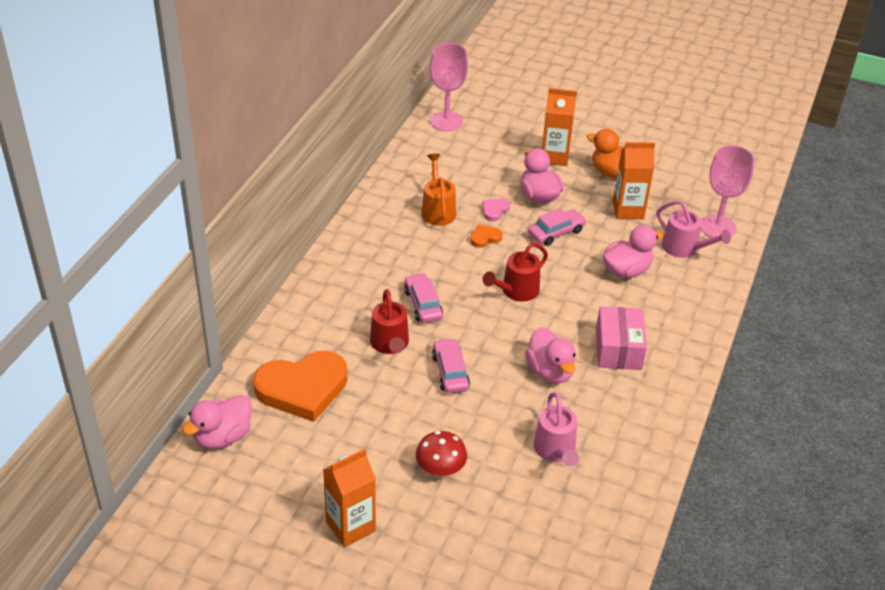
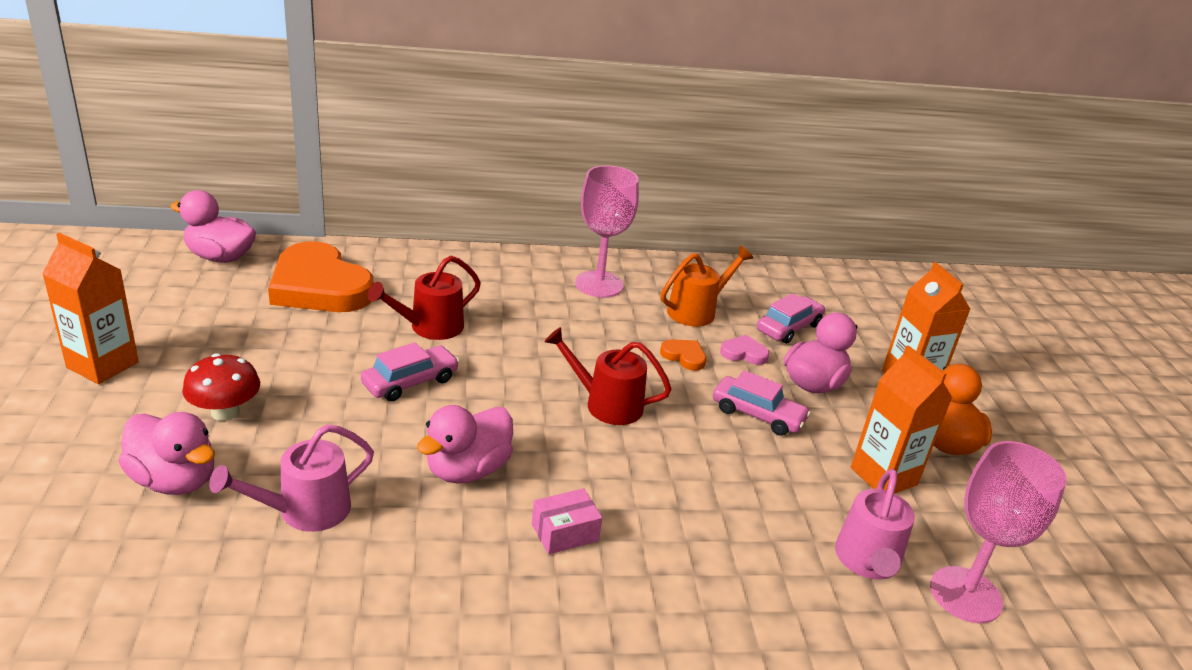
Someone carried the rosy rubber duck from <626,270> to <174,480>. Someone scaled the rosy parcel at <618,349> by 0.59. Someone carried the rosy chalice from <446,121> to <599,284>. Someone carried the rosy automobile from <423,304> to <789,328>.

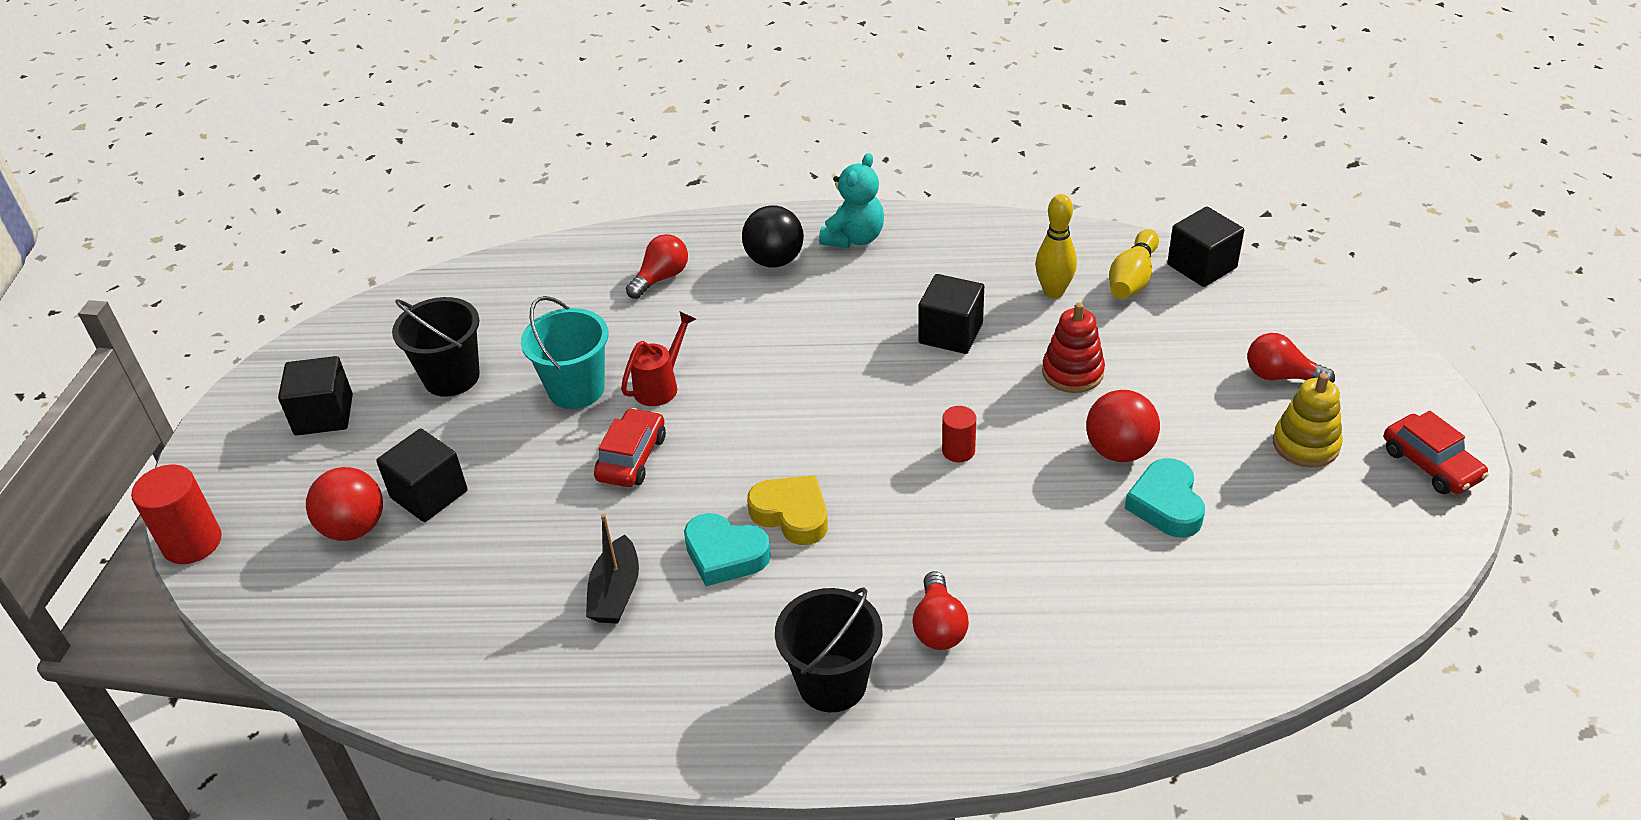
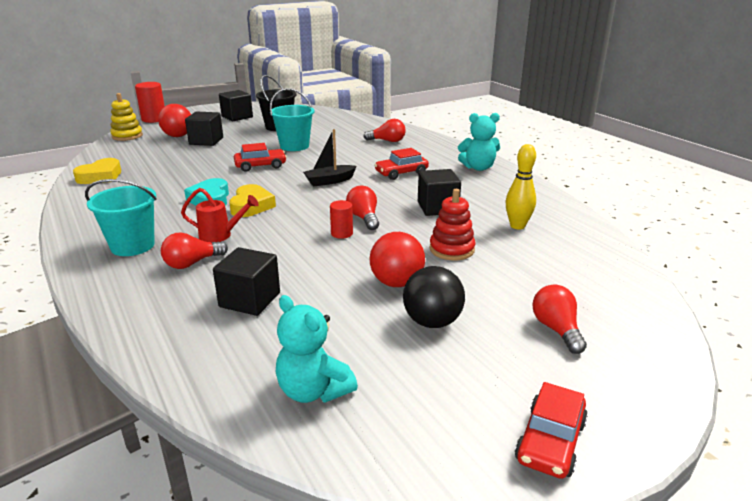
Someone put down the golden love heart at <101,176>. Someone repainted the ebony pail at <832,683>, which became the teal pail at <132,246>. Someone carried the golden ring stacker from <1305,444> to <127,136>. Someone carried the scarlet sprinkling can from <661,385> to <221,235>. Someone carried the ebony solid cube from <1201,266> to <250,300>. Someone put down the teal teddy at <313,390>. Someone carried the ebony boat from <616,593> to <329,181>. Someone put down the scarlet bulb at <364,218>. Someone put down the scarlet automobile at <401,173>. Someone carried the ebony ball from <774,261> to <432,322>. Someone took away the golden skittle at <1132,278>. Someone took away the teal love heart at <1166,504>.

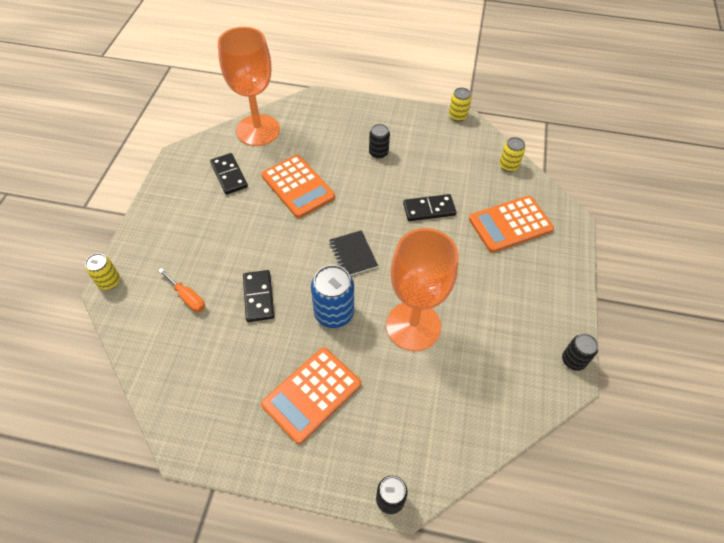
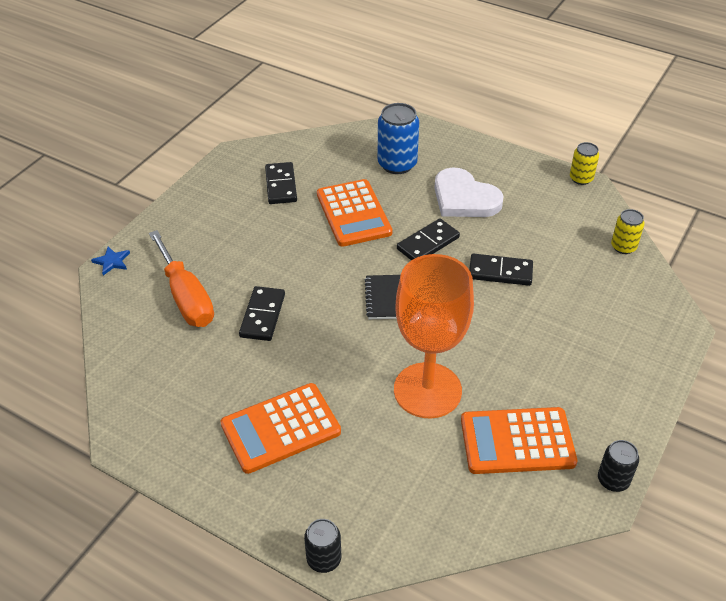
Someone swapped the golden tin at <109,281> for the cobalt five-pointed star at <112,261>. Someone scaled the orange screwdriver at <187,297> by 1.82. Someone carried the cobalt tin from <334,313> to <397,164>. Someone put down the ebony domino piece at <428,243>. Someone swapped the ebony tin at <378,152> for the pure white love heart at <464,198>. Someone carried the orange adding machine from <510,224> to <517,441>. Someone took away the orange chalice at <258,130>.

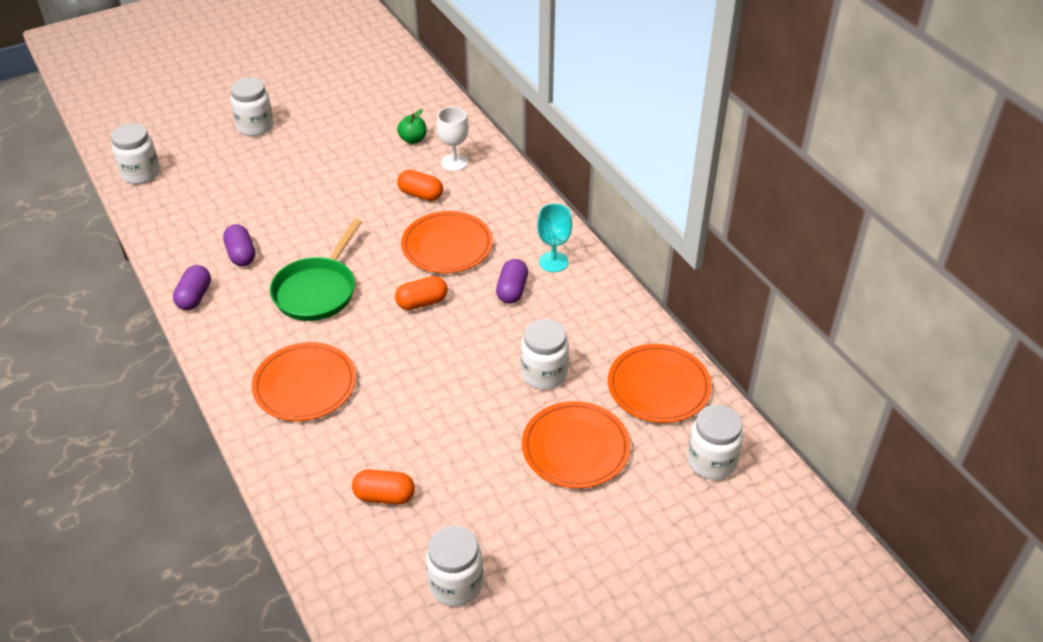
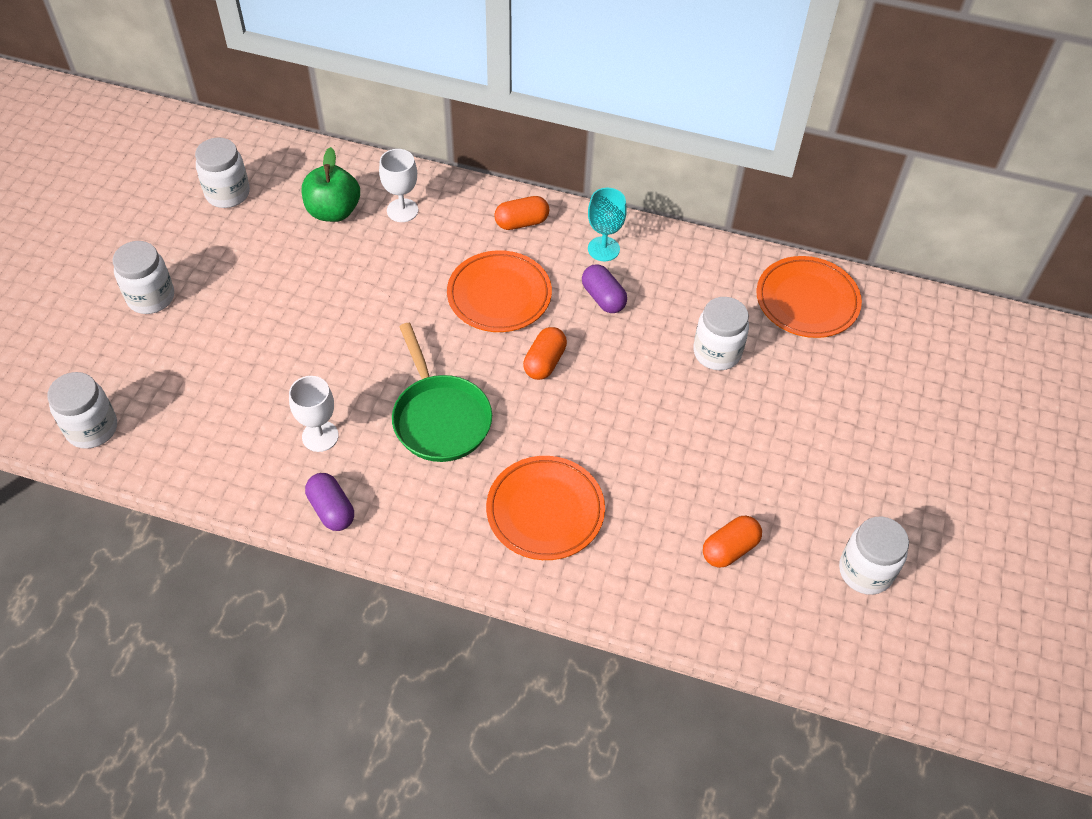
Someone carried the pure white jam jar from <711,461> to <227,194>. Someone swapped the royal purple pill at <241,254> for the pure white chalice at <320,436>. Someone scaled the green apple fruit at <413,139> by 1.63. Someone carried the orange pill from <420,194> to <521,222>. Someone took away the orange flat dish at <575,448>.

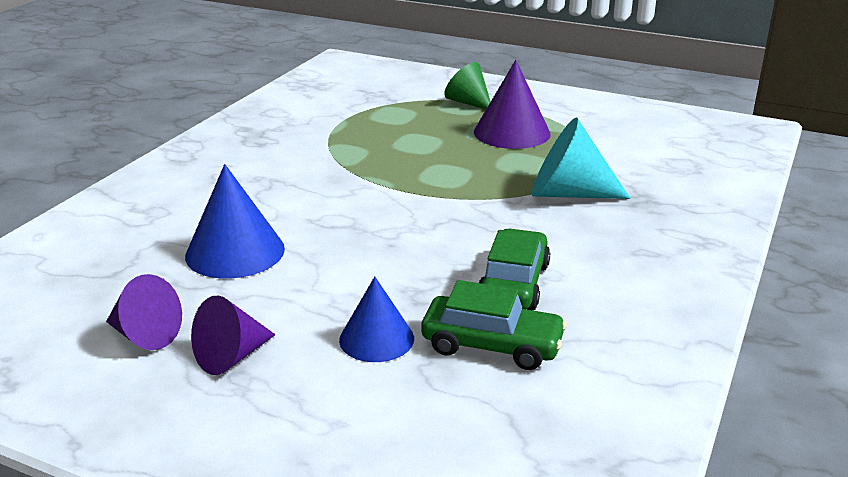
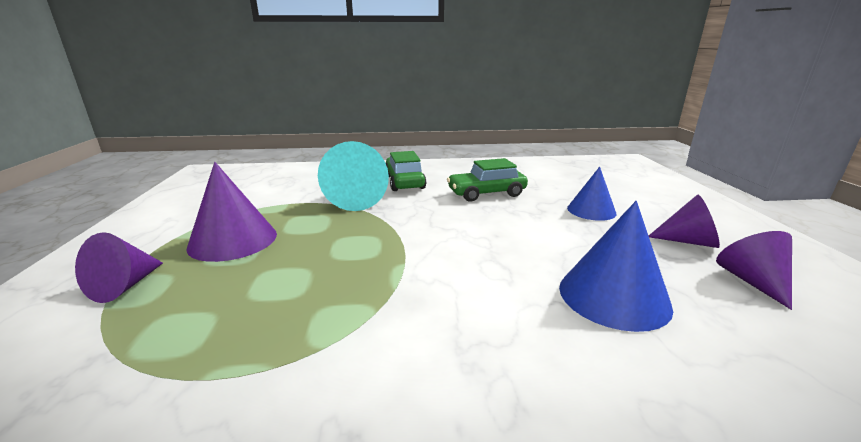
Someone repainted the green cone shape at <468,102>, which became the royal purple cone shape at <125,286>. Someone carried the green automobile from <492,345> to <404,182>.

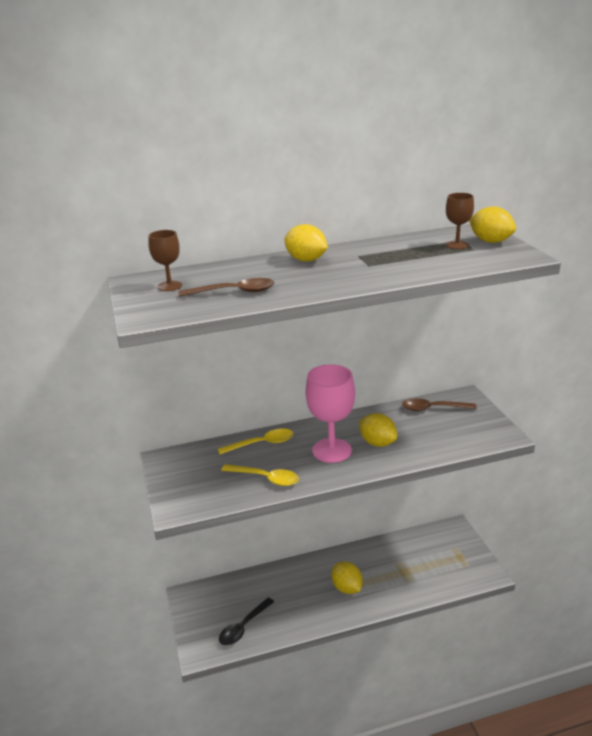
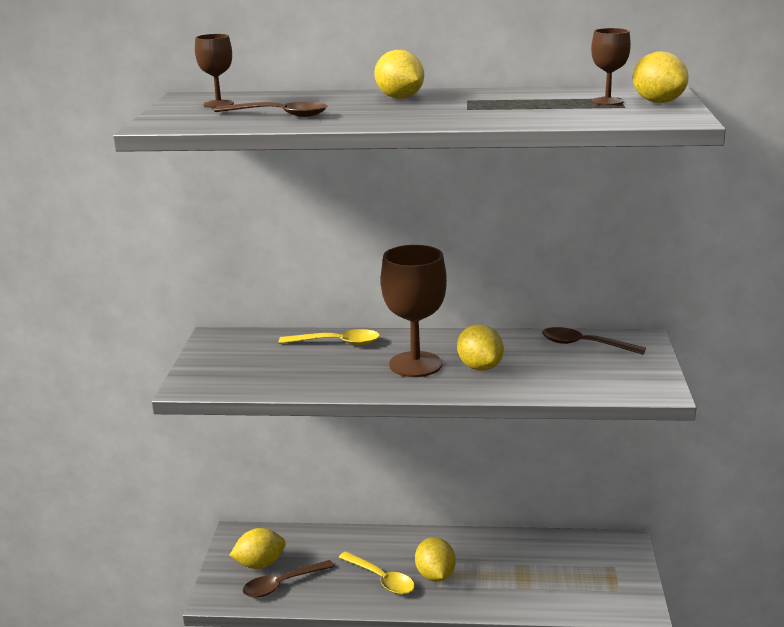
Someone put down the golden lemon at <260,564>. Someone repainted the ebony spoon at <243,627>, which became the dark brown spoon at <282,584>. Someone carried the golden spoon from <266,478> to <381,579>. Someone repainted the rosy chalice at <331,450>, which became the dark brown chalice at <415,364>.

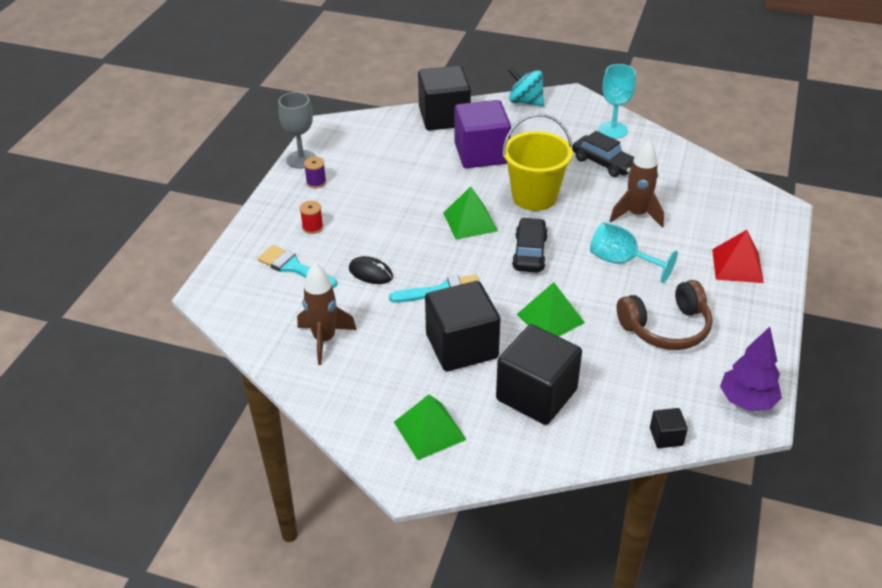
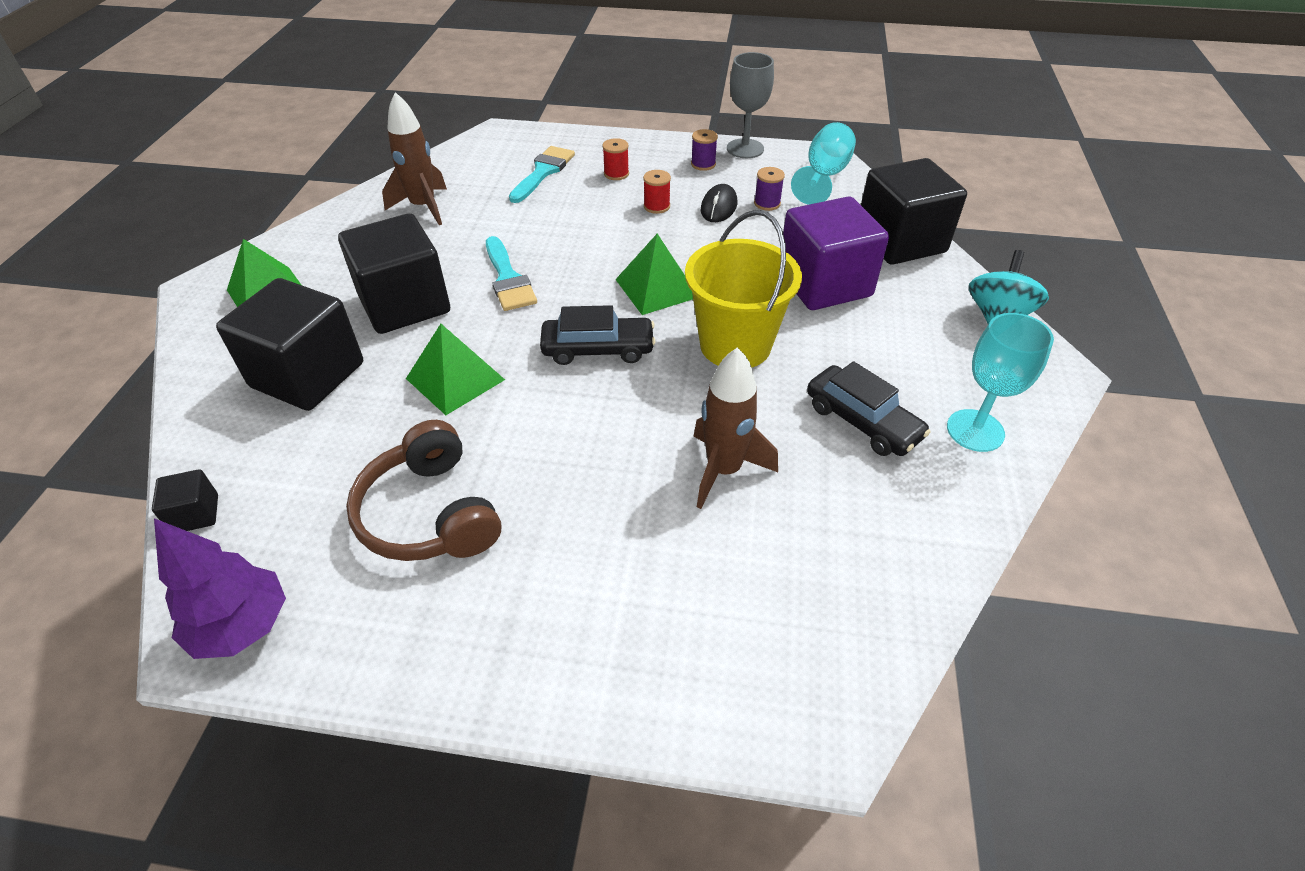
Someone put down the scarlet spool at <656,206>. Someone carried the ebony mouse from <370,273> to <718,207>. Someone put down the royal purple spool at <767,203>. Someone carried the teal chalice from <621,261> to <824,176>. Someone rotated the ebony automobile at <603,163> by 75 degrees counterclockwise. Someone took away the scarlet pyramid at <737,266>.

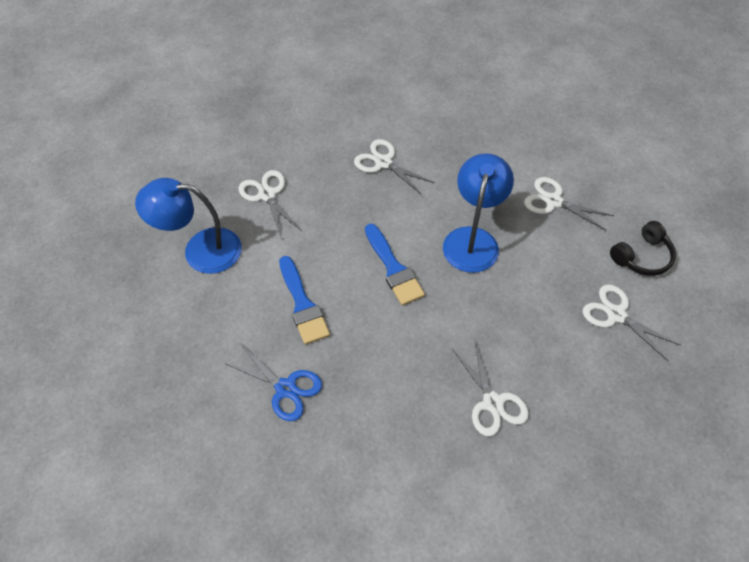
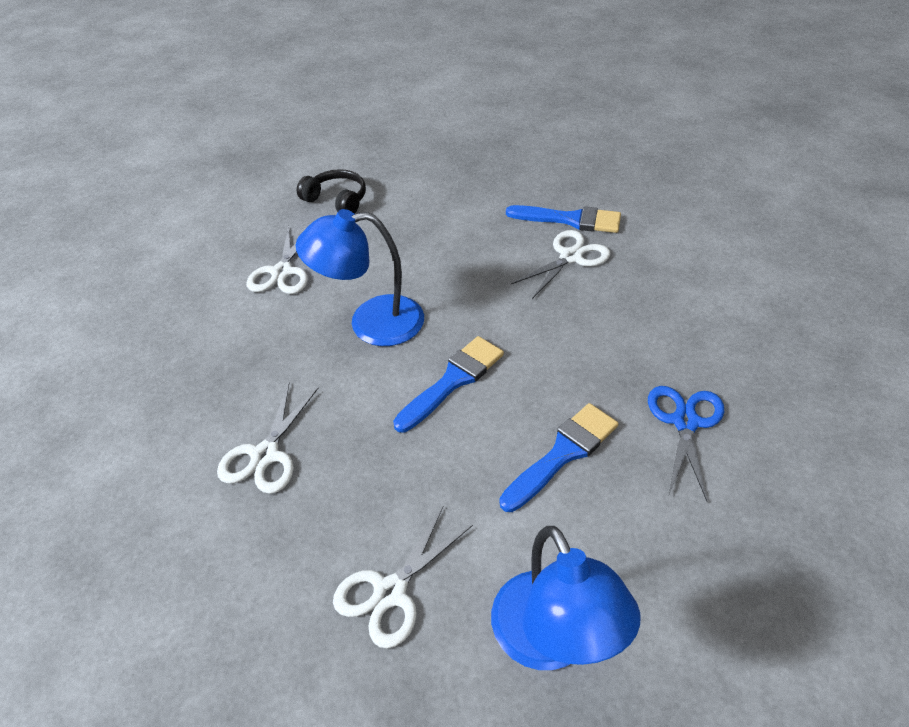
Someone put down the cobalt brush at <570,220>. Someone took away the pure white scissors at <616,315>.

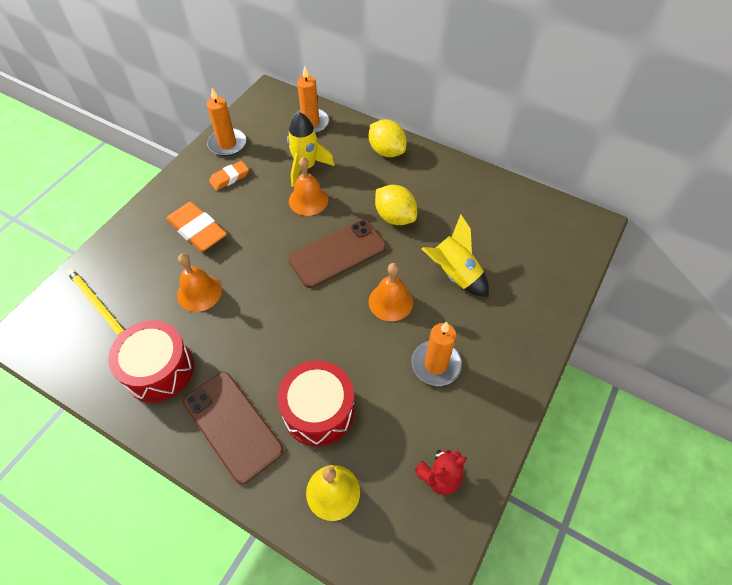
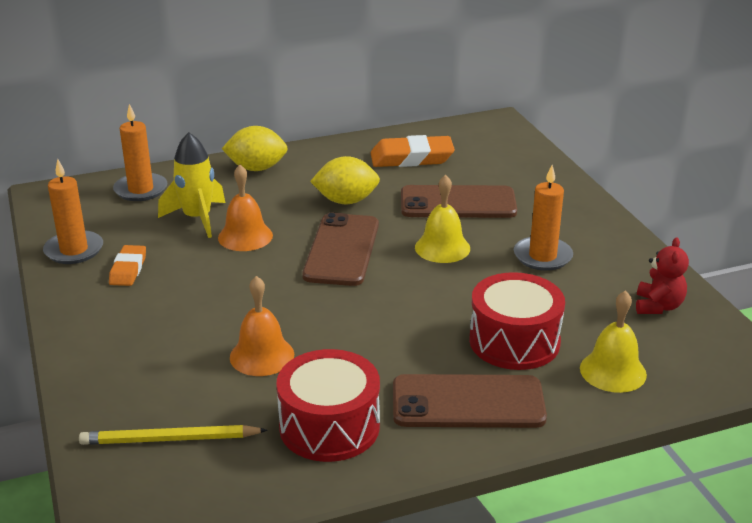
Someone carried the orange gum eraser from <197,230> to <412,158>. Someone swapped the golden toy rocket at <454,274> for the dark brown mobile phone at <458,203>. Someone repainted the orange school bell at <390,301>, which became the golden school bell at <442,247>.

